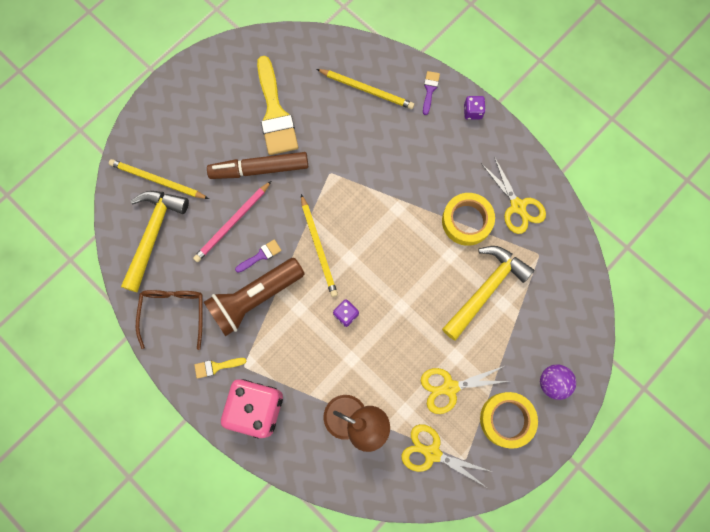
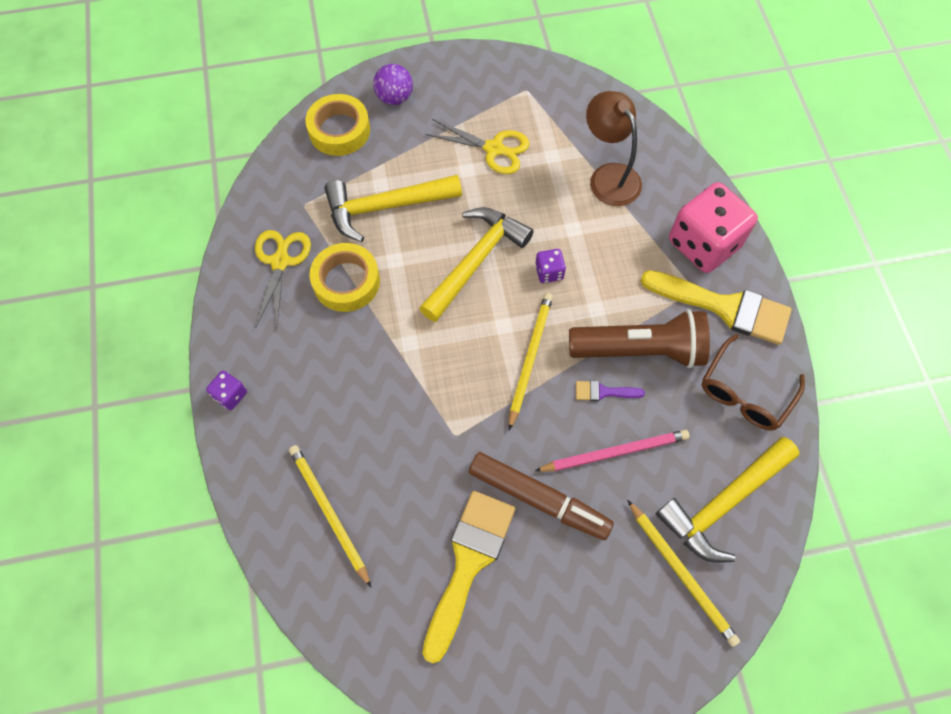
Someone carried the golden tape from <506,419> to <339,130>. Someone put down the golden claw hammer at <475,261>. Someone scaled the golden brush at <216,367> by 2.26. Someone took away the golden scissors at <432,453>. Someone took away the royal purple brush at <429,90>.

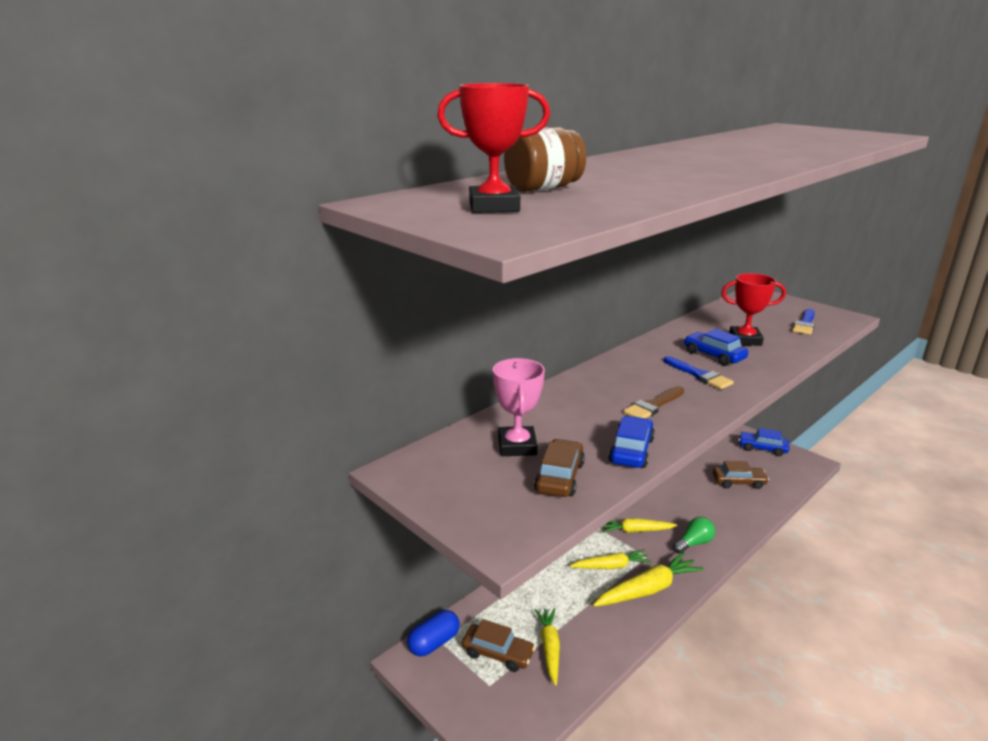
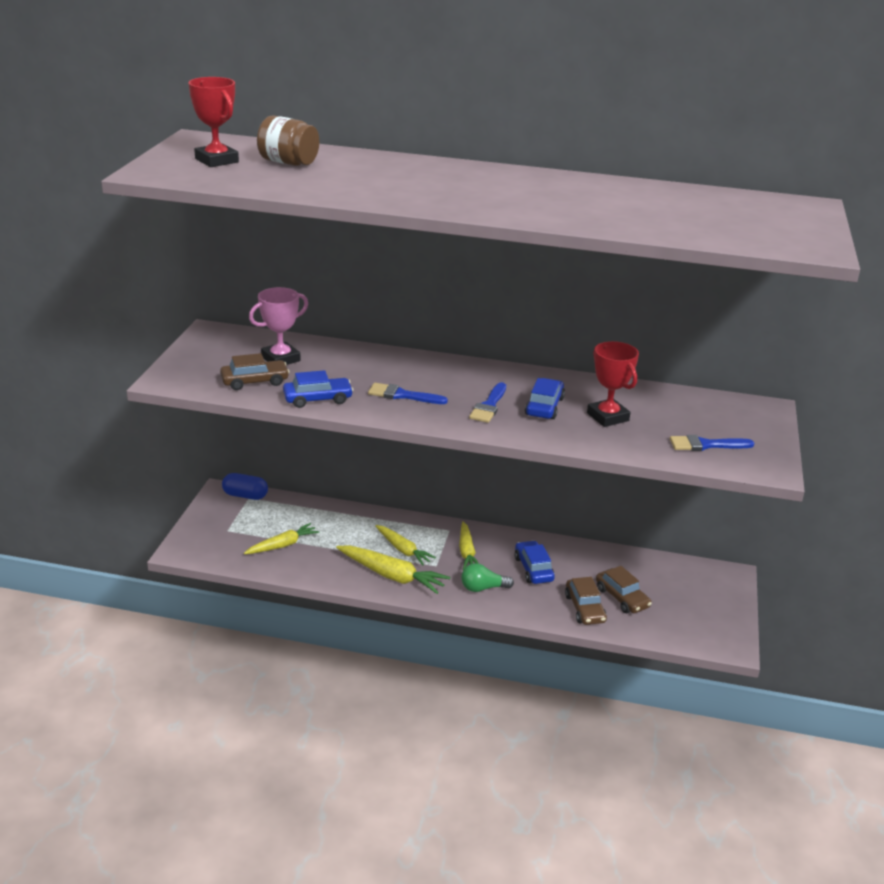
Someone repainted the dark brown brush at <653,405>, which became the cobalt brush at <402,395>. Someone rotated the golden toy carrot at <636,531> by 150 degrees counterclockwise. Someone rotated the green bulb at <694,543> by 150 degrees clockwise. Someone carried the cobalt automobile from <762,448> to <533,569>. Someone carried the dark brown automobile from <498,653> to <584,608>.

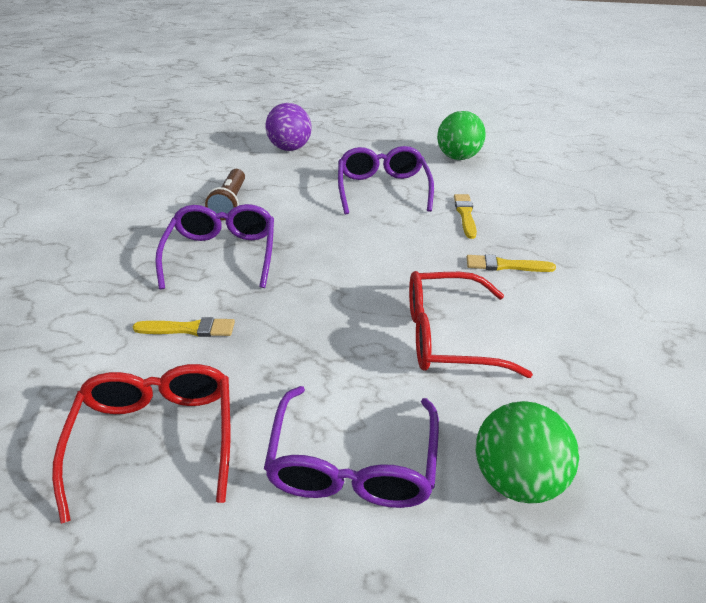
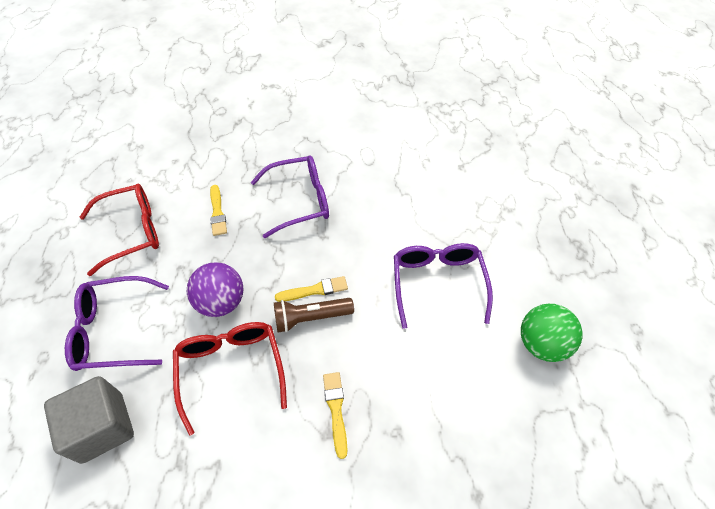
Someone swapped the green ball at <515,477> for the ash-grey solid cube at <102,427>. Someone carried the royal purple ball from <290,148> to <221,302>. Someone carried the dark brown pocket torch from <230,203> to <311,318>. Someone carried the golden brush from <465,214> to <315,290>. Someone rotated the royal purple spectacles at <382,189> by 75 degrees counterclockwise.

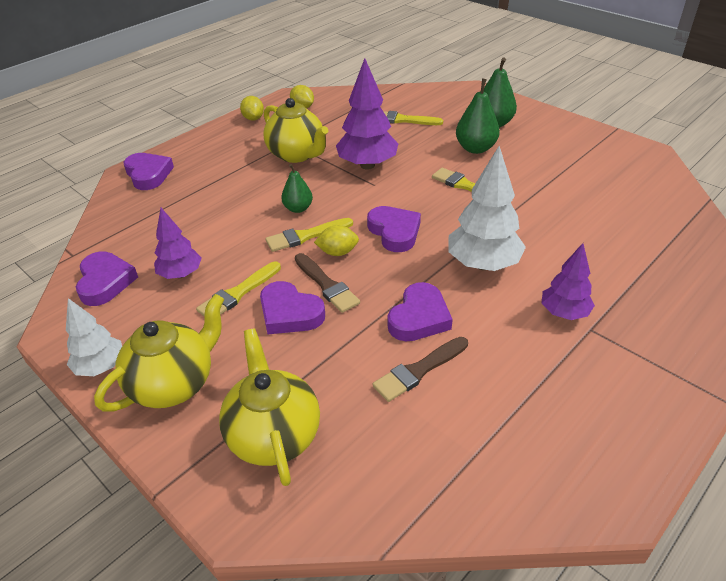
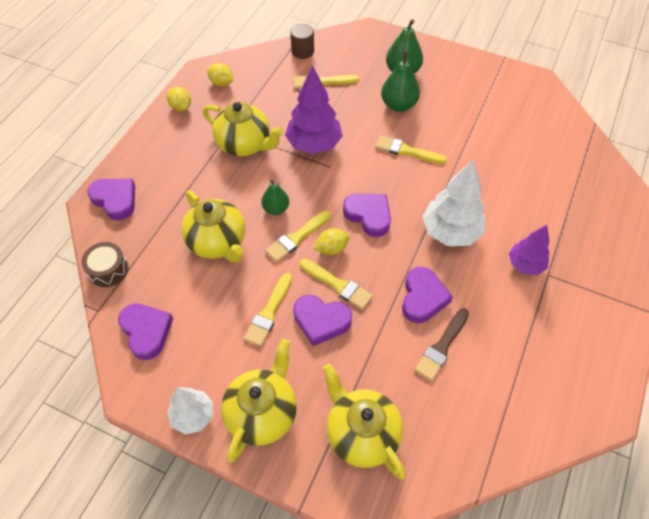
Someone put down the dark brown drum at <108,269>. Someone put down the golden china teapot at <218,243>. Someone put down the dark brown cylinder at <302,51>. Someone repainted the dark brown brush at <326,285>, which became the golden brush at <337,285>. Someone took away the royal purple tree at <181,274>.

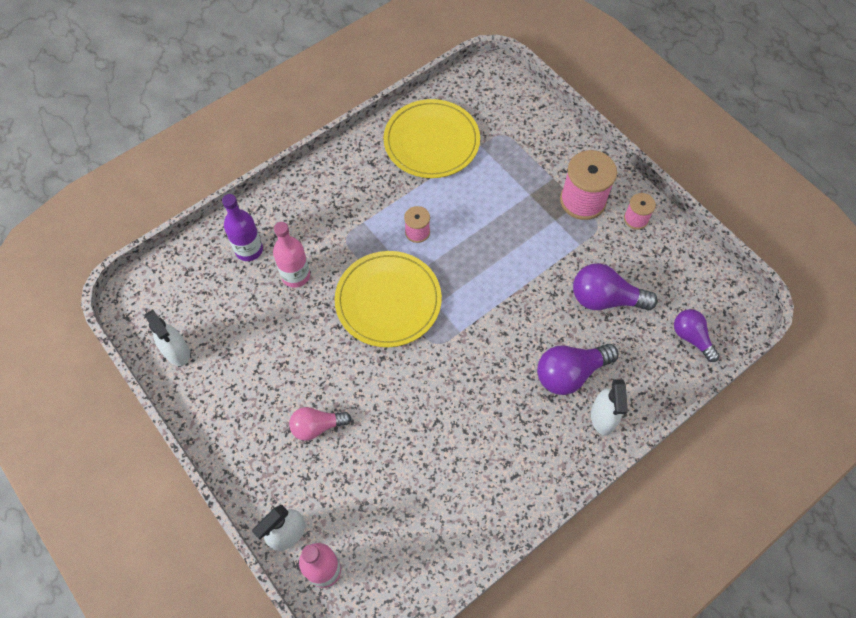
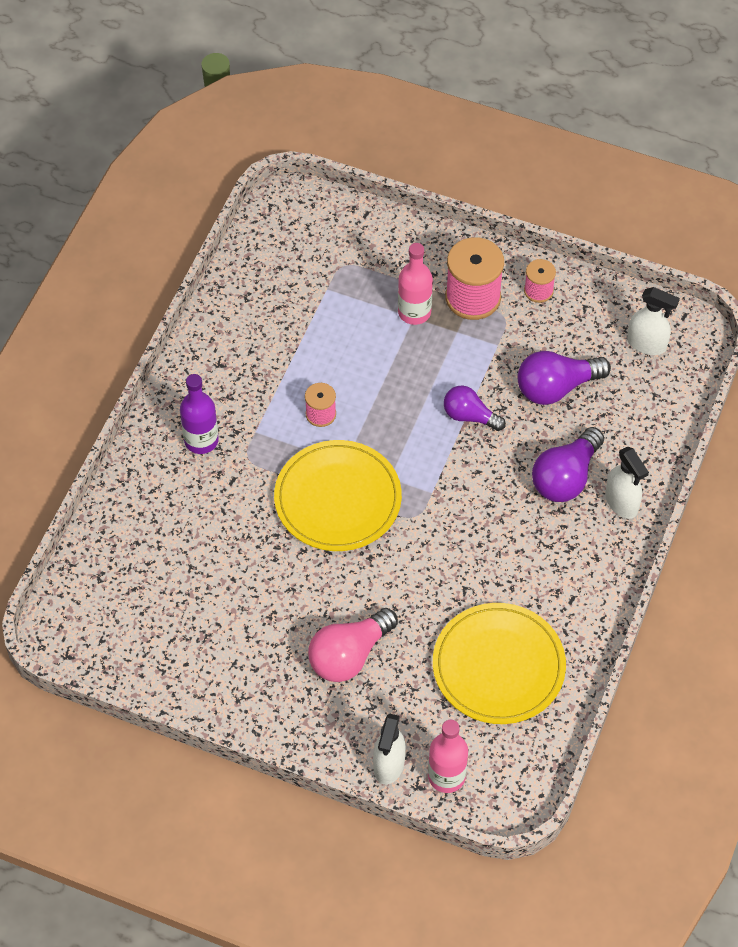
Someone carried the royal purple bottle from <249,250> to <201,440>. Someone scaled the rosy bulb at <317,426> by 1.51. Someone carried the rosy bottle from <296,275> to <414,312>. Someone carried the golden flat dish from <431,141> to <498,666>. Someone carried the royal purple bulb from <691,337> to <469,416>. Someone carried the pure white sprayer from <176,351> to <647,344>.

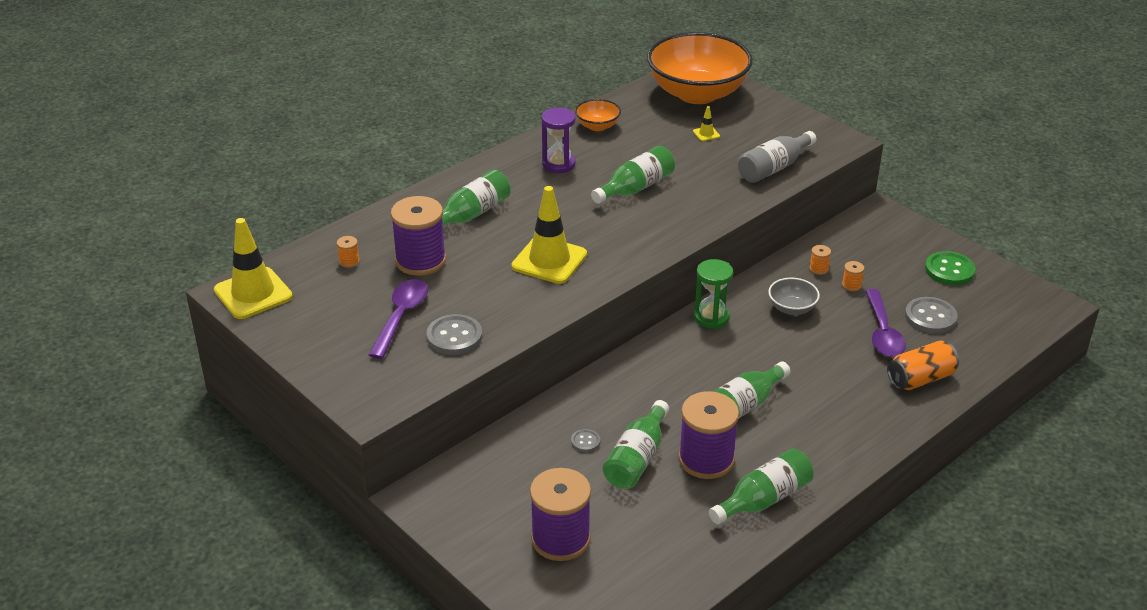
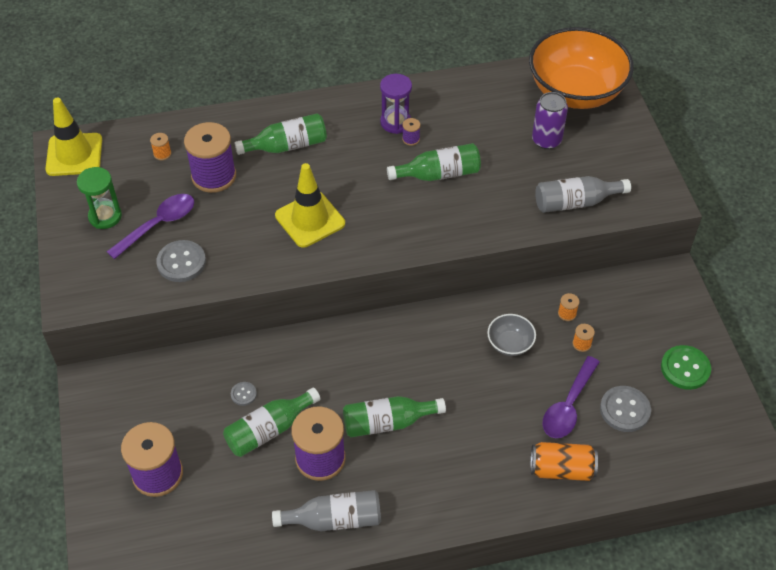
Someone carried the green sandglass from <711,317> to <105,216>. Someone repainted the green bottle at <764,499>, which became the ash-grey bottle at <335,519>. Someone put down the royal purple spool at <411,139>. Someone swapped the golden road cone at <706,134> for the royal purple tin at <546,140>. Someone took away the orange serving bowl at <597,126>.

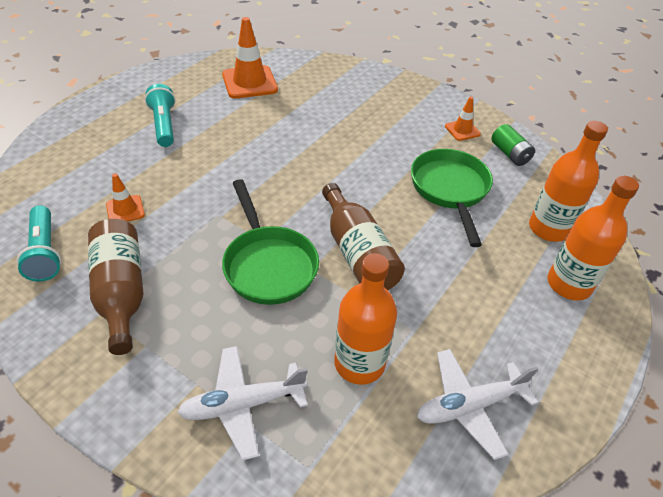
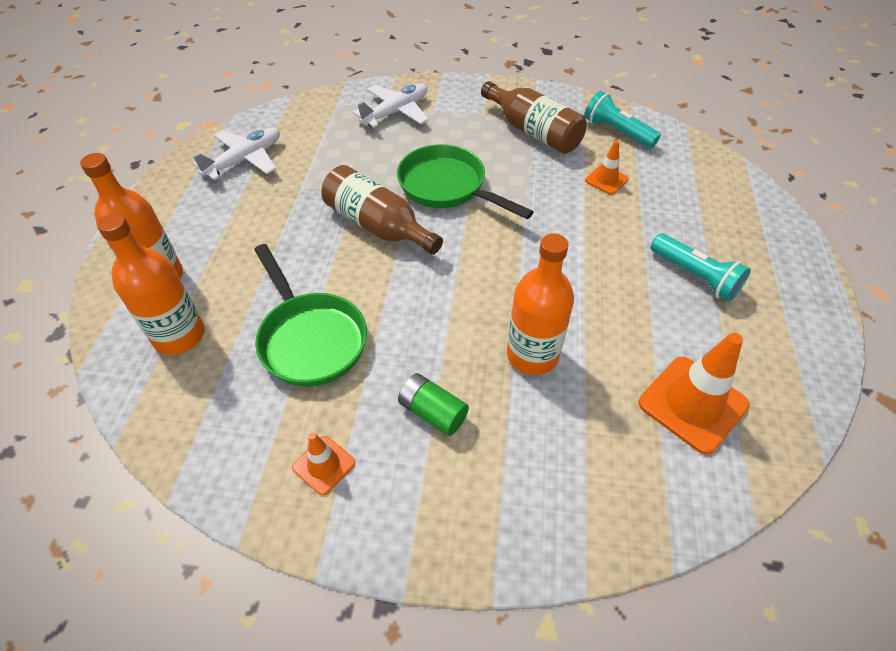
Someone carried the green AA battery from <509,154> to <433,412>. Someone carried the orange bottle from <359,363> to <532,355>.

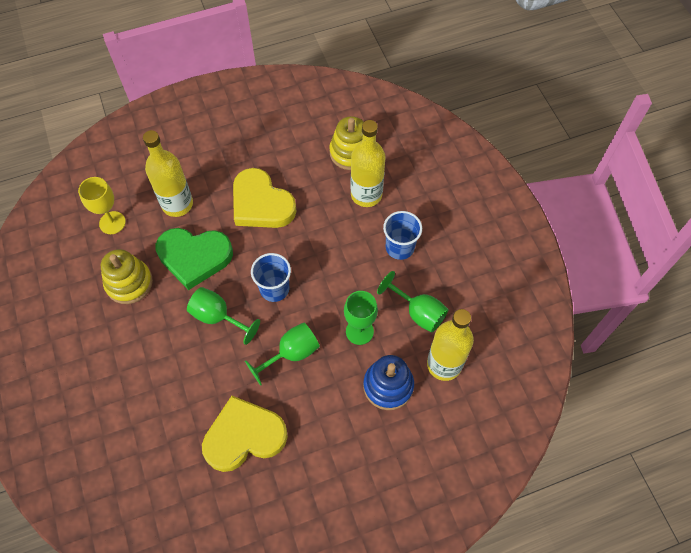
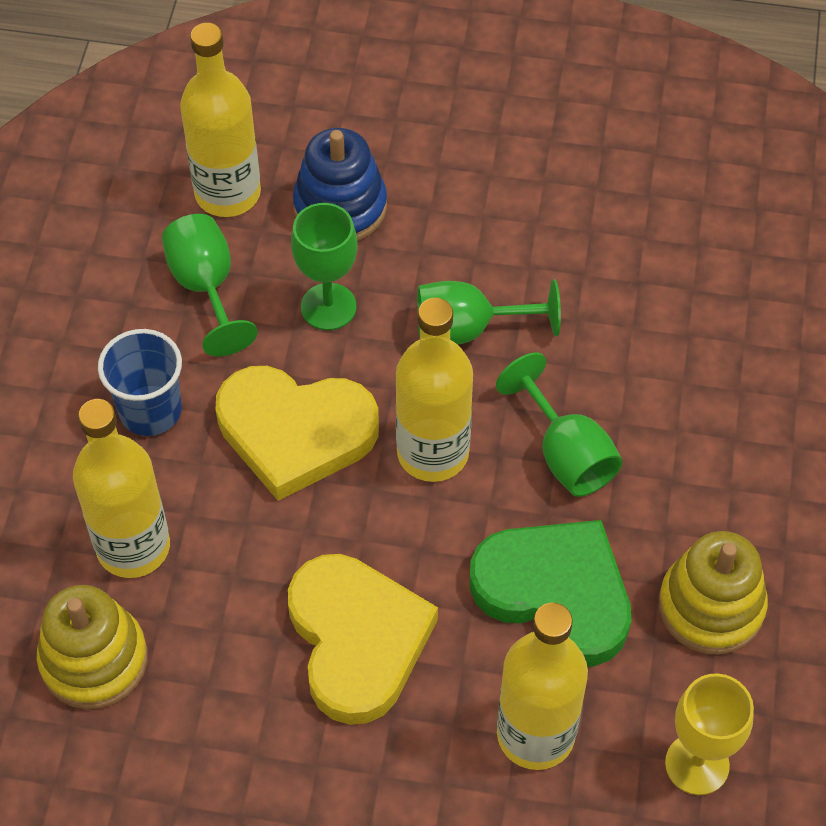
Someone carried the golden love heart from <244,436> to <295,432>. Someone swapped the cobalt beaker at <274,289> for the golden bottle at <433,452>.

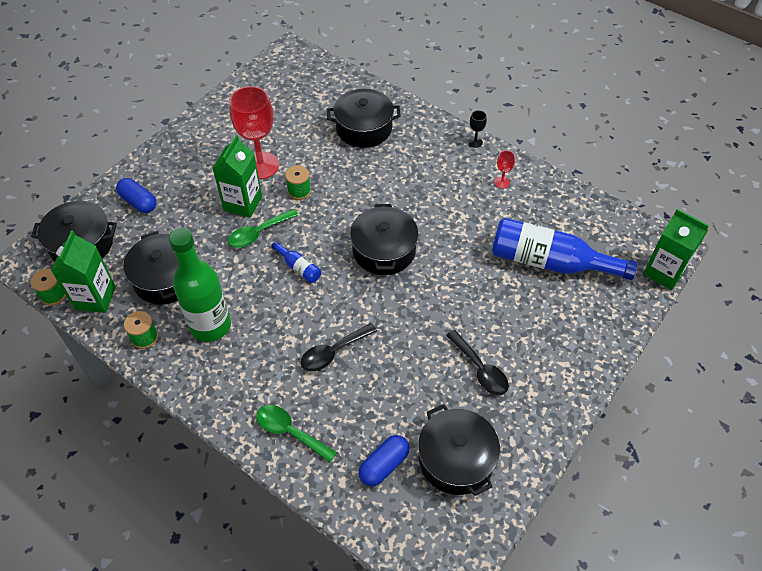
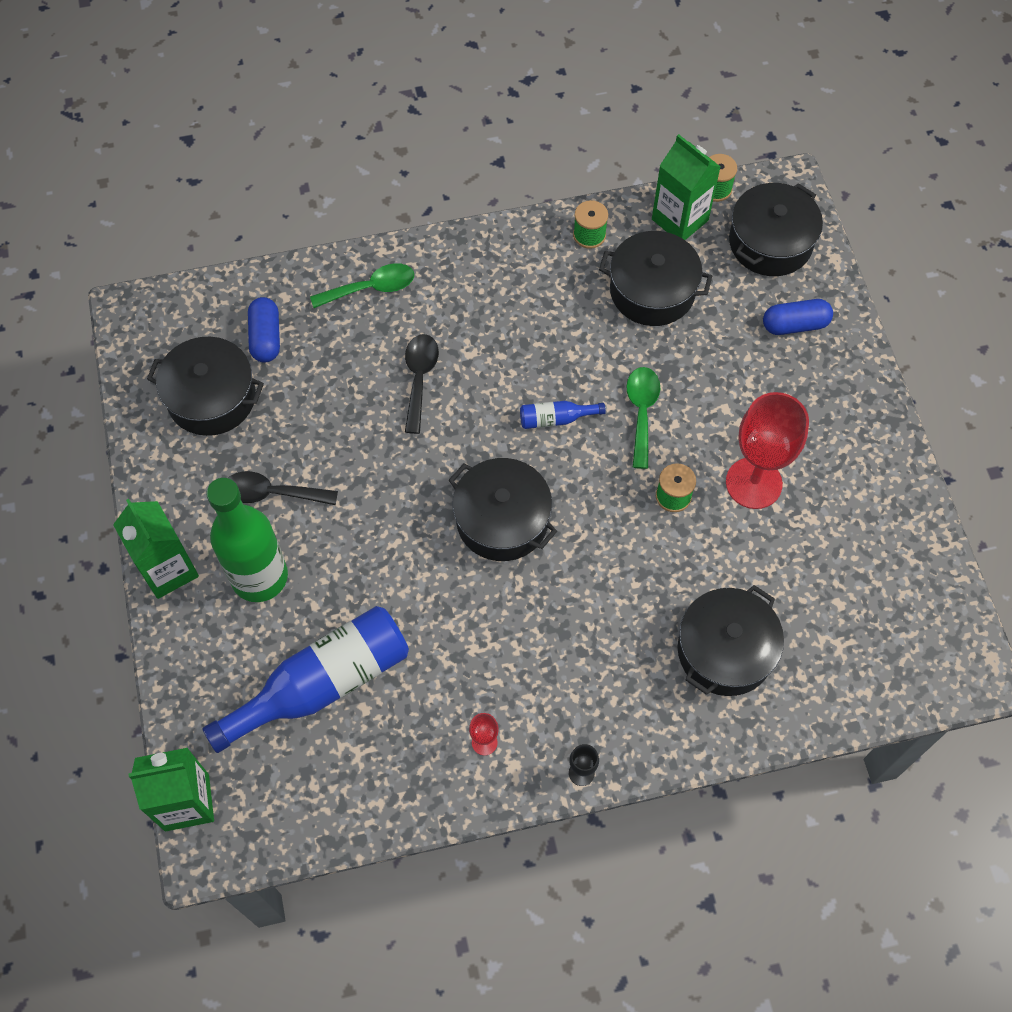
Someone carried the green juice carton from <243,203> to <168,569>. Someone carried the green bottle from <210,325> to <259,577>.

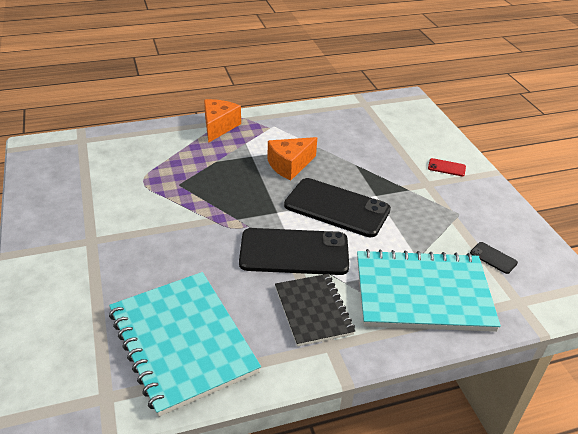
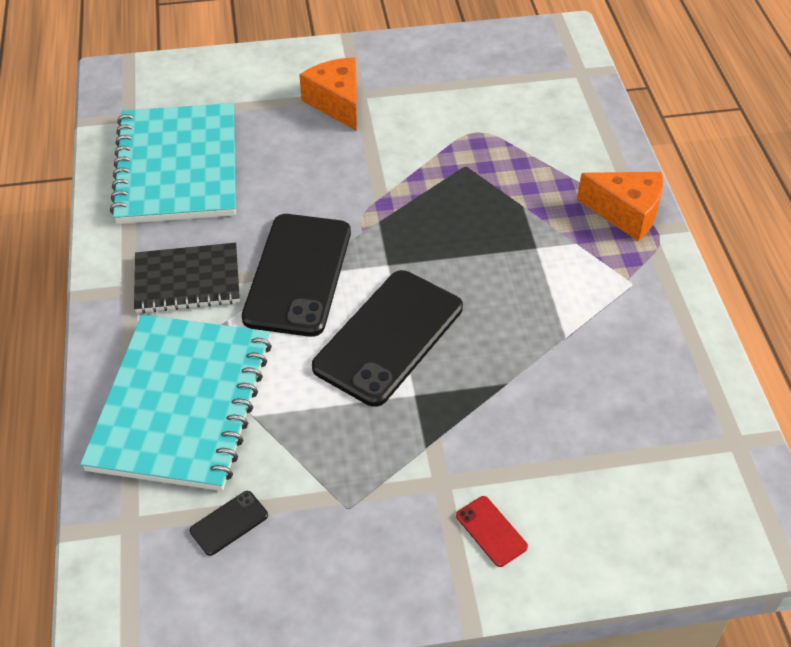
Someone rotated the teal notepad at <182,342> by 75 degrees counterclockwise. Someone carried the orange cheese from <289,165> to <337,103>. Someone rotated the scarlet mobile phone at <446,167> by 60 degrees counterclockwise.

